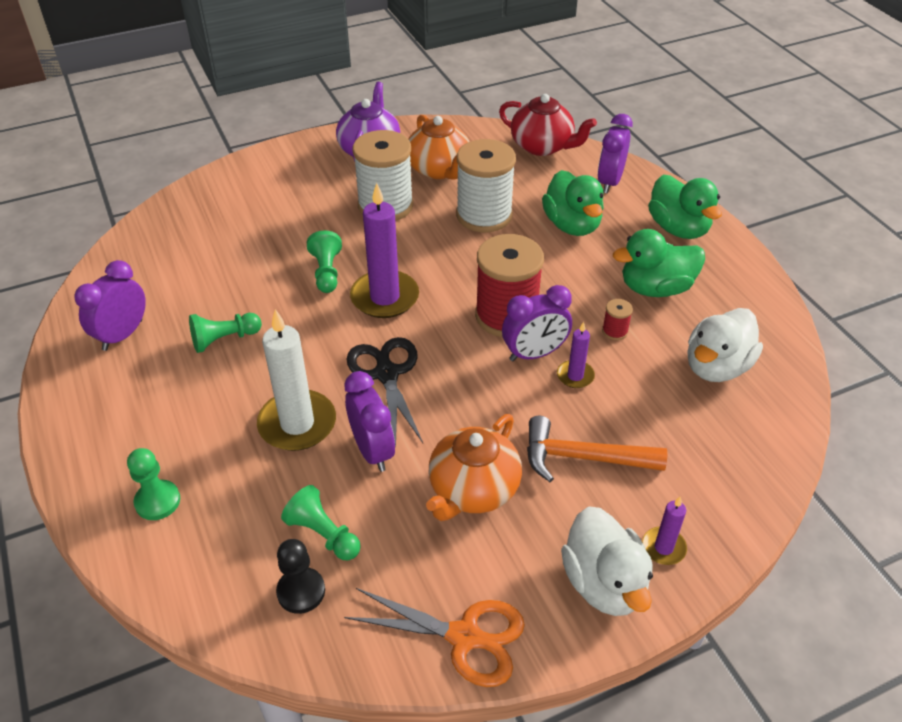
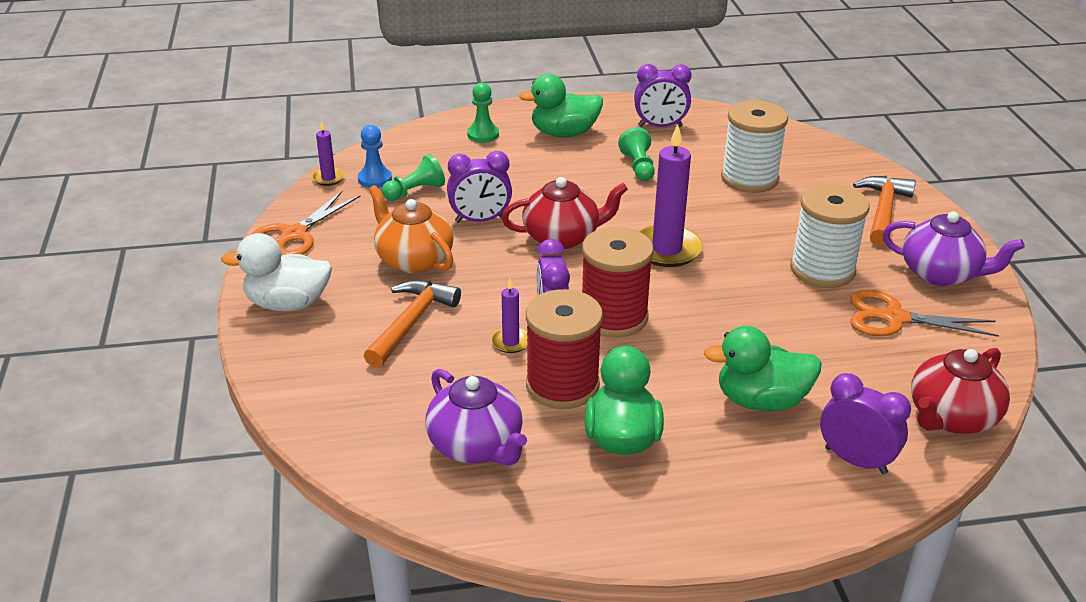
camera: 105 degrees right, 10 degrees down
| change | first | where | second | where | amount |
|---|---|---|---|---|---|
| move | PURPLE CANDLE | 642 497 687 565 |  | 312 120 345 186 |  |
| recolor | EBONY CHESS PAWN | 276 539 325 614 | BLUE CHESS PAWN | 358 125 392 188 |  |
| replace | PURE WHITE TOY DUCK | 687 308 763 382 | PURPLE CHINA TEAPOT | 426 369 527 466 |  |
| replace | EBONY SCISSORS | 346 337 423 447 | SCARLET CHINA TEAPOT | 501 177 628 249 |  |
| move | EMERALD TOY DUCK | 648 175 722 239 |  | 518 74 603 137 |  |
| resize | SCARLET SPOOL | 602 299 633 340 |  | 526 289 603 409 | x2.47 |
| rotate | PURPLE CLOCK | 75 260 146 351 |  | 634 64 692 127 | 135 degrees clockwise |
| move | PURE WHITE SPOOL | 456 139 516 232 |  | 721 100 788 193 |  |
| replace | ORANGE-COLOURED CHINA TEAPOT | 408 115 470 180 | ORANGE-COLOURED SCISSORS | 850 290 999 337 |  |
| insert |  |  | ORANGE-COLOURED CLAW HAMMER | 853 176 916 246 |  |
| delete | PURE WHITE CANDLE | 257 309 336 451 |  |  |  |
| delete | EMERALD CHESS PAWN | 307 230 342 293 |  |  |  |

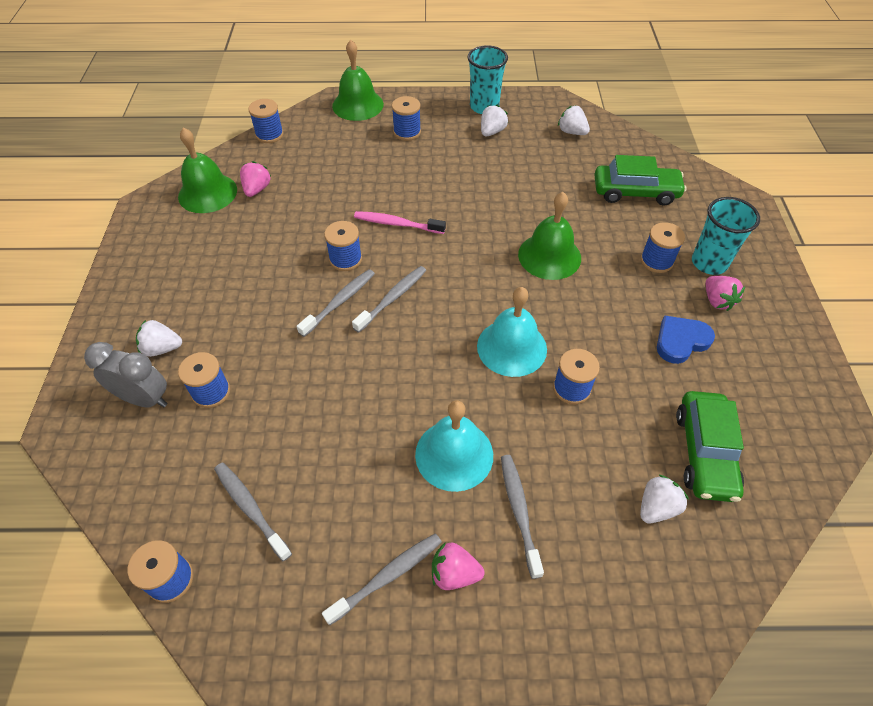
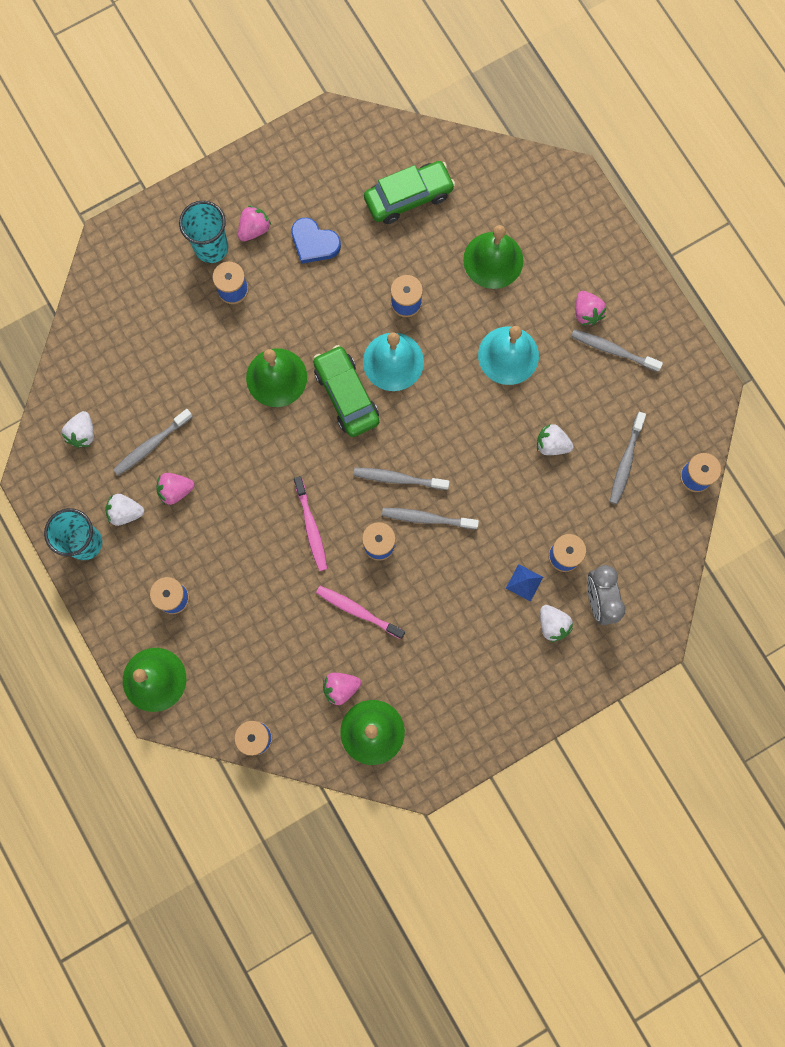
camera: 120 degrees left, 25 degrees up
| change | first | where | second | where | amount |
|---|---|---|---|---|---|
| move | ASH-GREY DENTAL BRUSH | 501 455 544 579 |  | 113 409 193 475 |  |
| insert |  |  | ROSY BERRY | 156 473 194 505 |  |
| move | EMERALD AUTOMOBILE | 594 155 686 206 |  | 313 345 379 437 |  |
| insert |  |  | ROSY DENTAL BRUSH | 316 586 405 639 |  |
| insert |  |  | EMERALD HAND BELL | 463 225 523 289 |  |
| insert |  |  | BLUE SOLID PYRAMID | 506 564 543 602 |  |
| move | PURE WHITE BERRY | 640 474 689 523 |  | 537 424 574 455 |  |

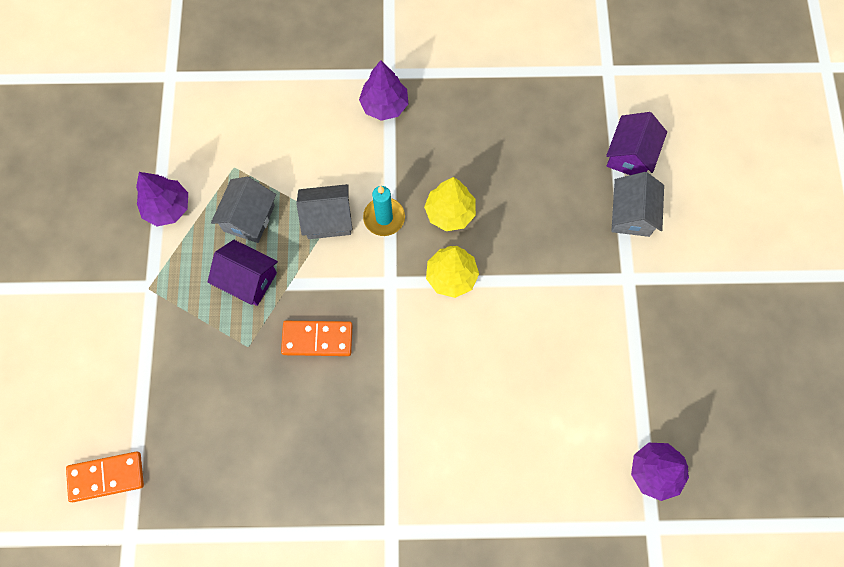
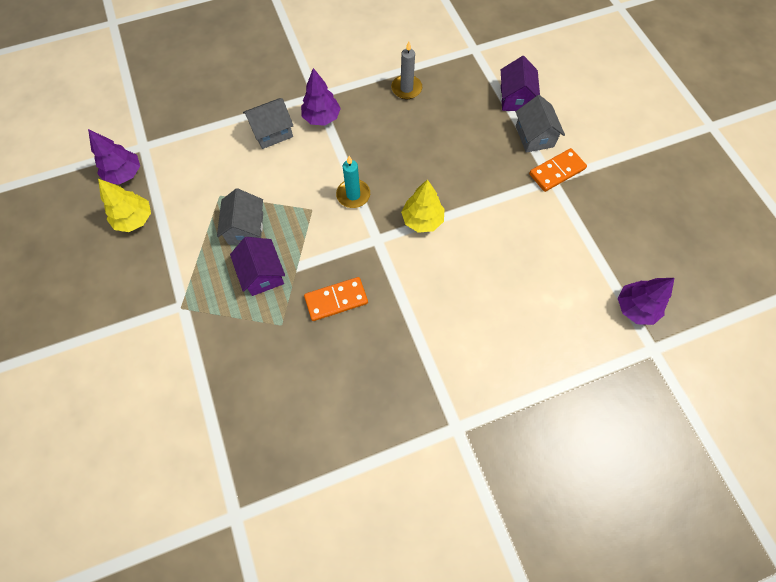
camera: 20 degrees left, 5 degrees down
| change | first | where | second | where | amount |
|---|---|---|---|---|---|
| move | PURPLE TREE | 136 172 188 226 |  | 88 129 140 184 |  |
| move | YELLOW TREE | 424 177 476 231 |  | 98 179 151 232 |  |
| rotate | PURPLE HOUSE | 208 240 278 306 |  | 230 237 285 296 | 60 degrees clockwise |
| move | ASH-GREY HOUSE | 296 184 353 239 |  | 243 98 293 149 |  |
| insert |  |  | ASH-GREY CANDLE | 391 41 422 99 |  |
| move | ORANGE-COLOURED DOMINO | 66 452 144 502 |  | 529 148 587 192 |  |

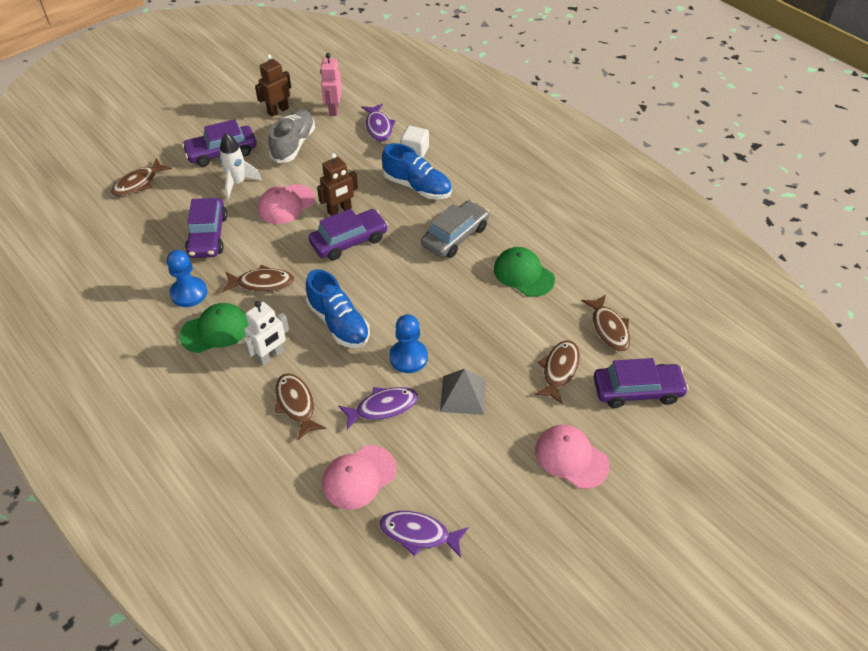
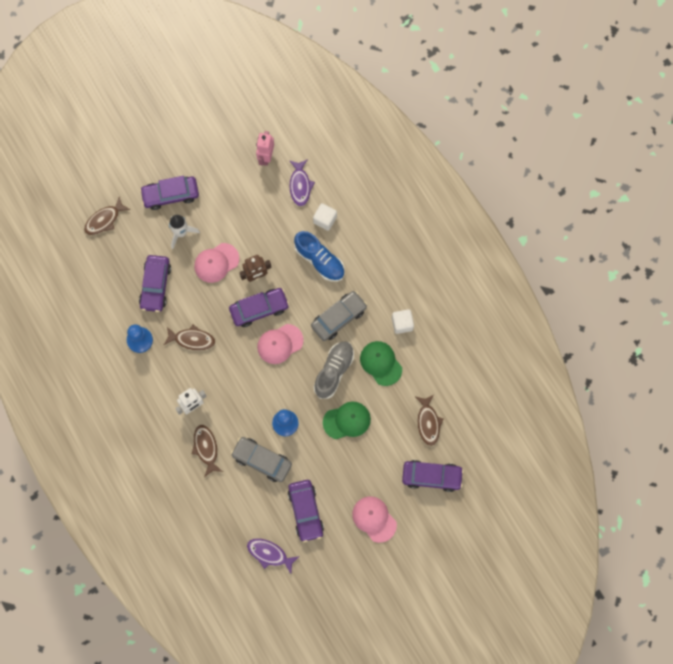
camera: 10 degrees right, 25 degrees up
| change | first | where | second | where | amount |
|---|---|---|---|---|---|
| replace | PURPLE FISH | 338 387 418 430 | ASH-GREY AUTOMOBILE | 231 437 292 482 |  |
| move | ROSY BASEBALL CAP | 322 445 396 509 |  | 257 324 304 364 |  |
| insert |  |  | PURPLE AUTOMOBILE | 288 480 324 542 |  |
| move | ASH-GREY LACE-UP SHOE | 268 109 315 163 |  | 313 341 354 399 |  |
| move | EMERALD BASEBALL CAP | 179 303 249 353 |  | 323 401 371 439 |  |
| insert |  |  | PURE WHITE CUBE | 392 309 414 334 |  |
| delete | DARK BROWN TOY ROBOT | 255 54 291 117 |  |  |  |
| delete | BLUE LACE-UP SHOE | 306 269 370 348 |  |  |  |
| delete | ASH-GREY SOLID PYRAMID | 440 369 486 415 |  |  |  |
| delete | DARK BROWN FISH | 534 340 580 404 |  |  |  |

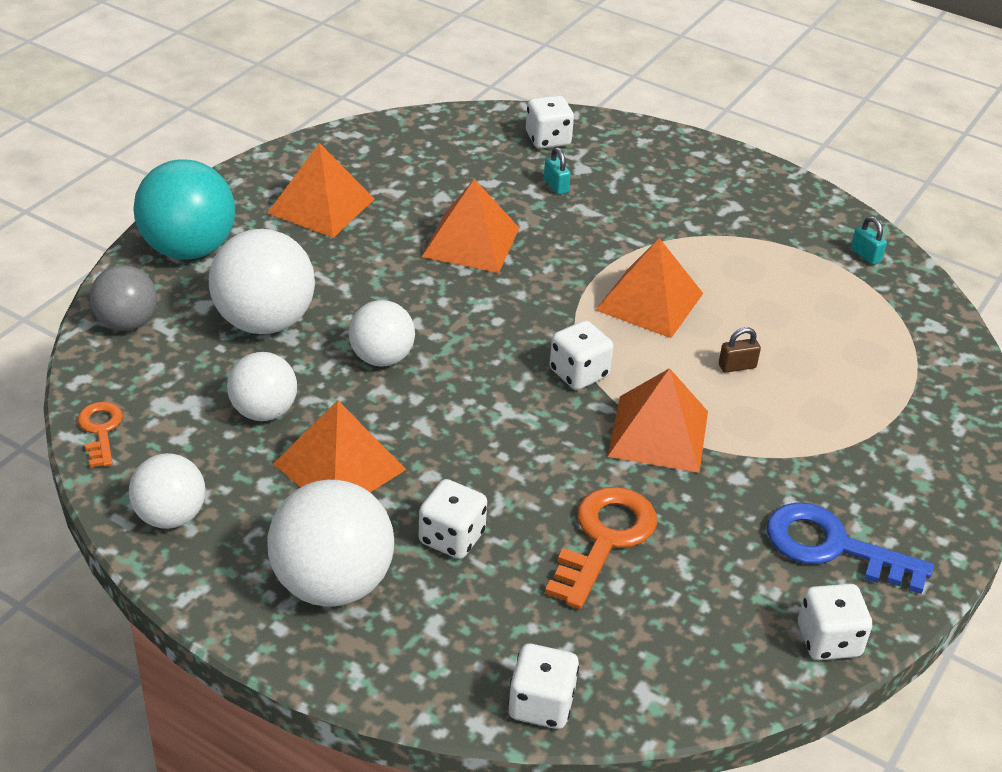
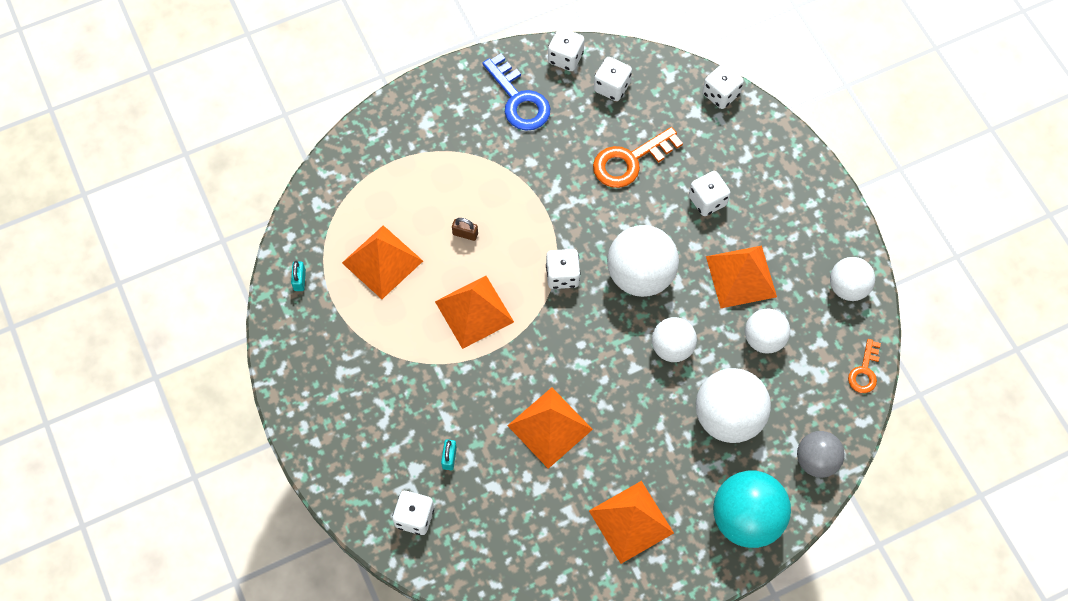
camera: 145 degrees left, 25 degrees up
| change | first | where | second | where | amount |
|---|---|---|---|---|---|
| move | ORANGE-COLOURED SOLID PYRAMID | 607 368 708 473 |  | 342 225 423 299 |  |
| insert |  |  | PURE WHITE DIE | 594 57 632 101 |  |
| move | PURE WHITE BALL | 267 480 394 607 |  | 607 225 679 297 |  |

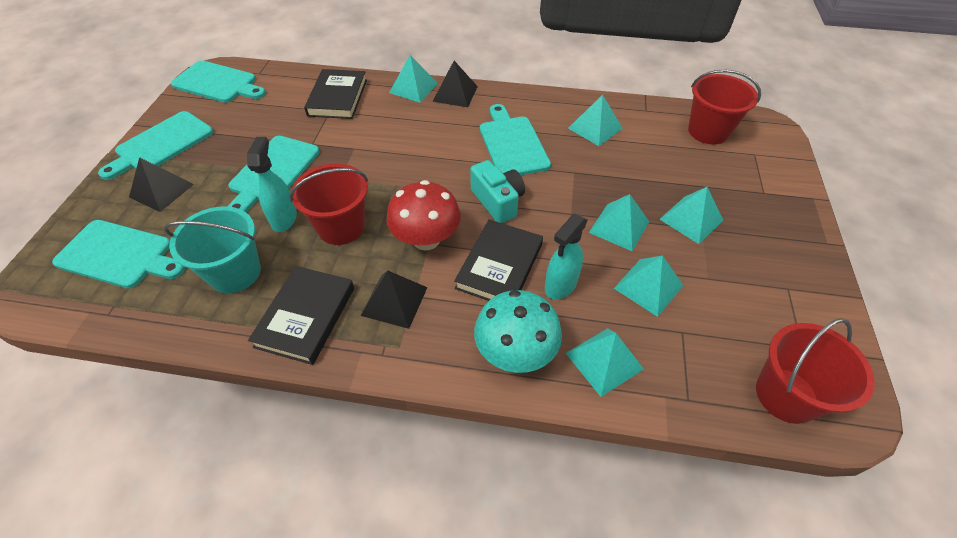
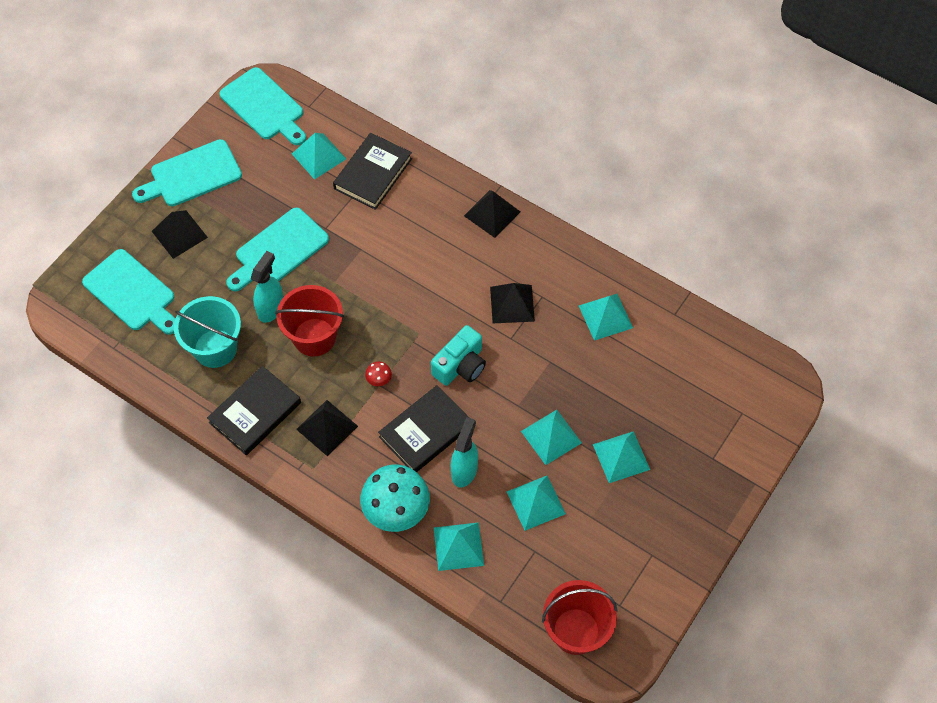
camera: 25 degrees right, 10 degrees up
| change | first | where | second | where | amount |
|---|---|---|---|---|---|
| move | TEAL SOLID PYRAMID | 389 55 438 103 |  | 292 133 346 180 |  |
| resize | SCARLET TOADSTOOL | 386 180 461 251 |  | 365 361 392 386 | x0.40 |
| rotate | TEAL PHOTO CAMERA | 470 160 525 223 |  | 431 325 486 386 | 45 degrees clockwise |
| rotate | TEAL SPRAY BOTTLE | 545 214 588 300 |  | 451 417 478 487 | 135 degrees clockwise |
| replace | TEAL CUTTING BOARD | 480 104 551 175 | EBONY SOLID PYRAMID | 490 283 535 323 |  |
| delete | SCARLET PAIL | 688 70 761 145 |  |  |  |

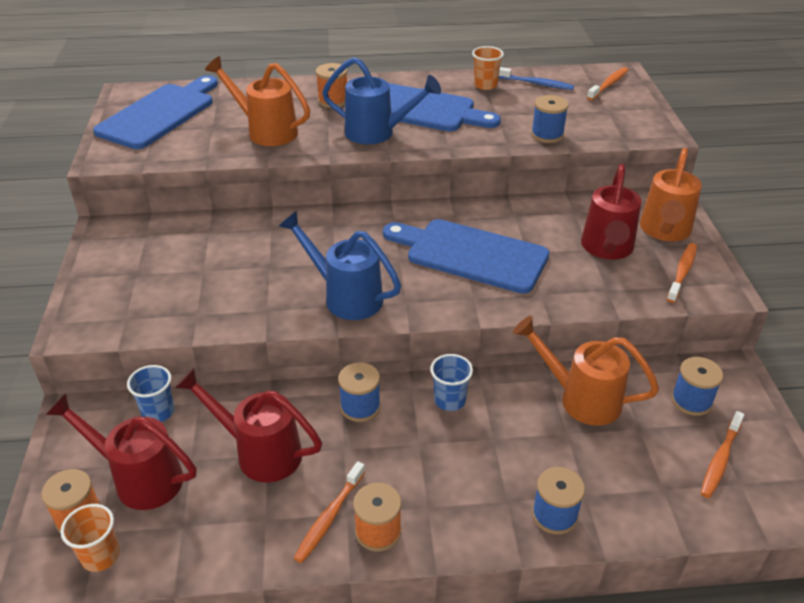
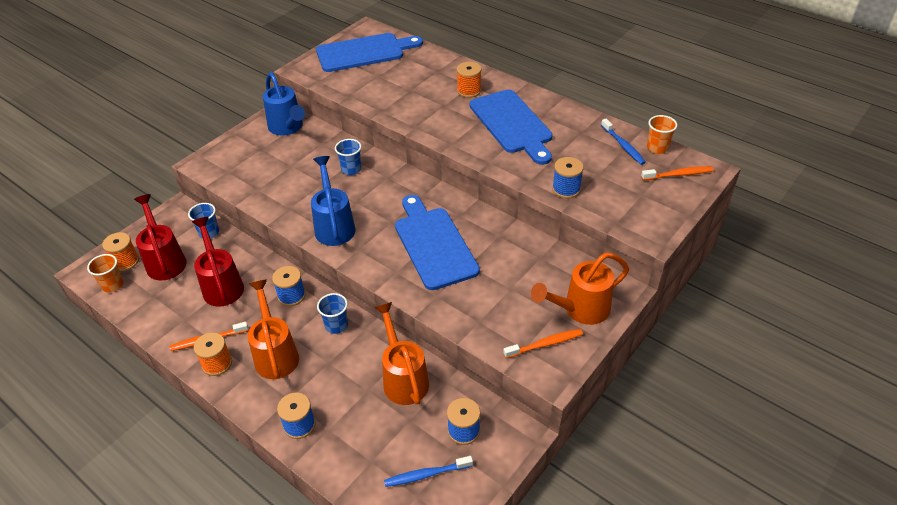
camera: 45 degrees right, 5 degrees up
| change | first | where | second | where | amount |
|---|---|---|---|---|---|
| move | ORANGE-COLOURED WATERING POT | 205 56 310 146 |  | 248 279 299 379 |  |
| move | BLUE WATERING POT | 322 57 441 144 |  | 263 72 305 135 |  |
| insert |  |  | BLUE BEAKER | 335 139 361 175 |  |
| recolor | ORANGE-COLOURED DENTAL BRUSH | 701 411 745 498 | BLUE DENTAL BRUSH | 384 456 473 487 |  |
| move | ORANGE-COLOURED BEAKER | 472 46 504 90 |  | 647 115 678 154 |  |
| delete | SCARLET WATERING POT | 581 164 642 260 |  |  |  |

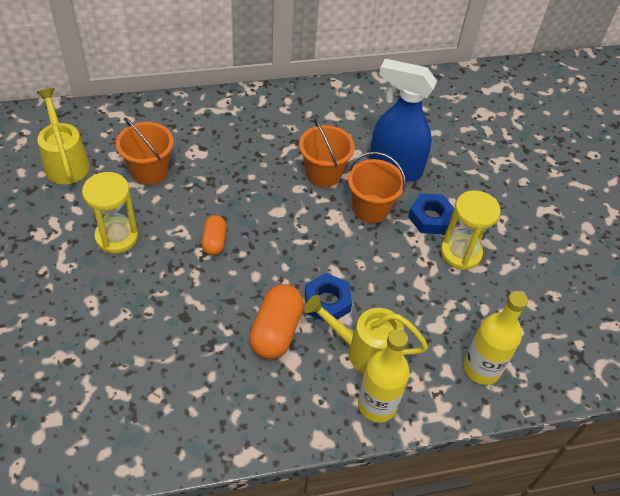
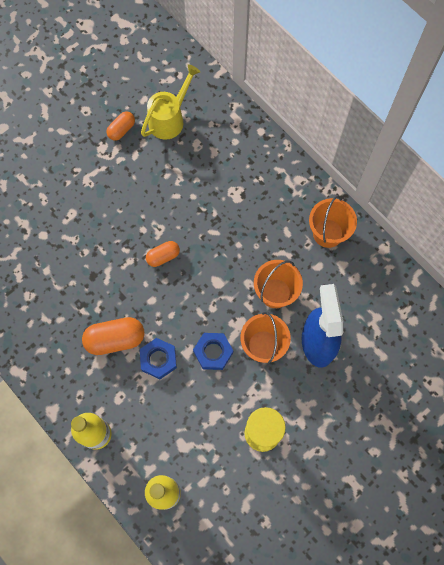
camera: 65 degrees right, 20 degrees up
| change | first | where | second | where | amount |
|---|---|---|---|---|---|
| insert |  |  | ORANGE-COLOURED CAPSULE | 106 111 135 141 |  |
| move | BLUE HEXAGON NUT | 408 193 455 234 |  | 193 333 233 370 |  |
| move | ORANGE-COLOURED PAIL | 116 118 174 185 |  | 309 196 357 248 |  |
| delete | YELLOW SANDGLASS | 82 172 139 253 |  |  |  |
| delete | YELLOW WATERING POT | 304 295 428 374 |  |  |  |

